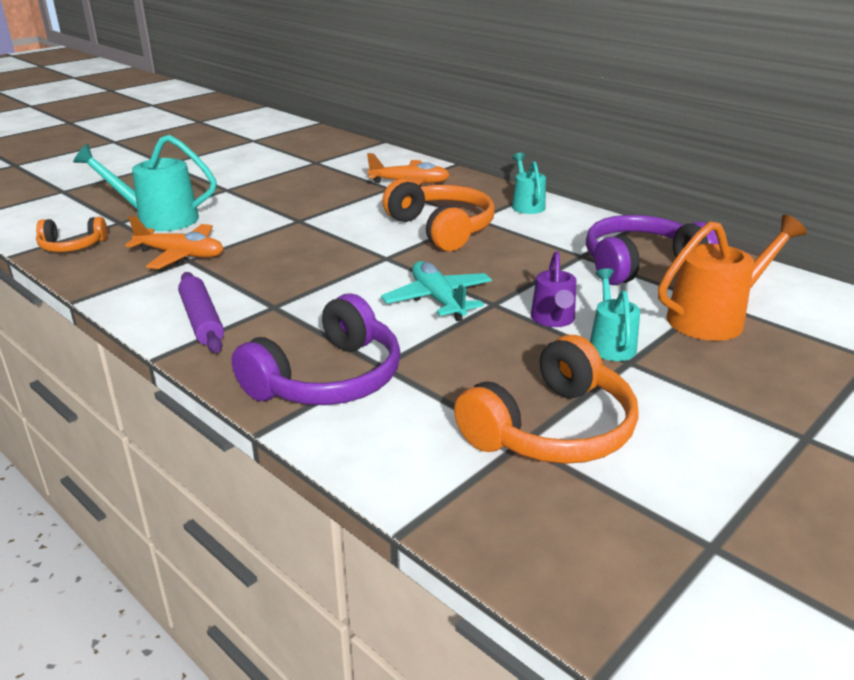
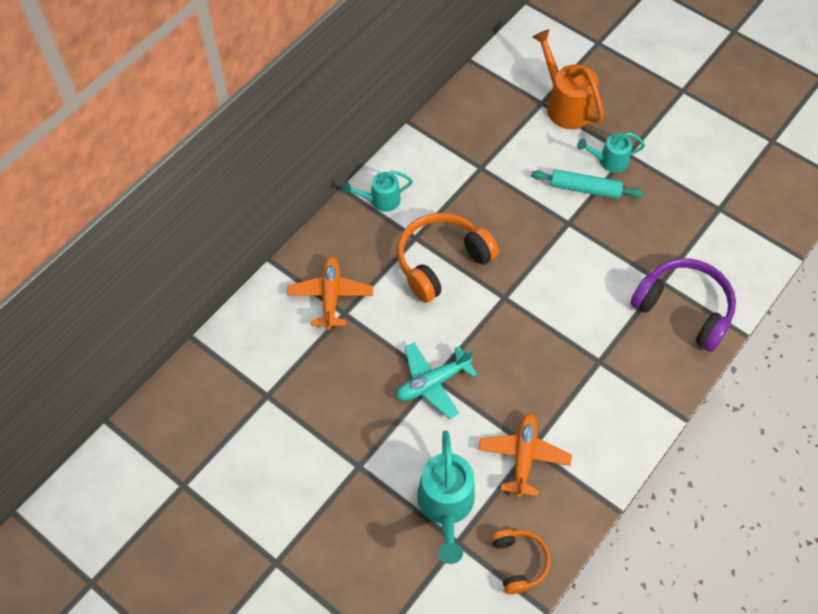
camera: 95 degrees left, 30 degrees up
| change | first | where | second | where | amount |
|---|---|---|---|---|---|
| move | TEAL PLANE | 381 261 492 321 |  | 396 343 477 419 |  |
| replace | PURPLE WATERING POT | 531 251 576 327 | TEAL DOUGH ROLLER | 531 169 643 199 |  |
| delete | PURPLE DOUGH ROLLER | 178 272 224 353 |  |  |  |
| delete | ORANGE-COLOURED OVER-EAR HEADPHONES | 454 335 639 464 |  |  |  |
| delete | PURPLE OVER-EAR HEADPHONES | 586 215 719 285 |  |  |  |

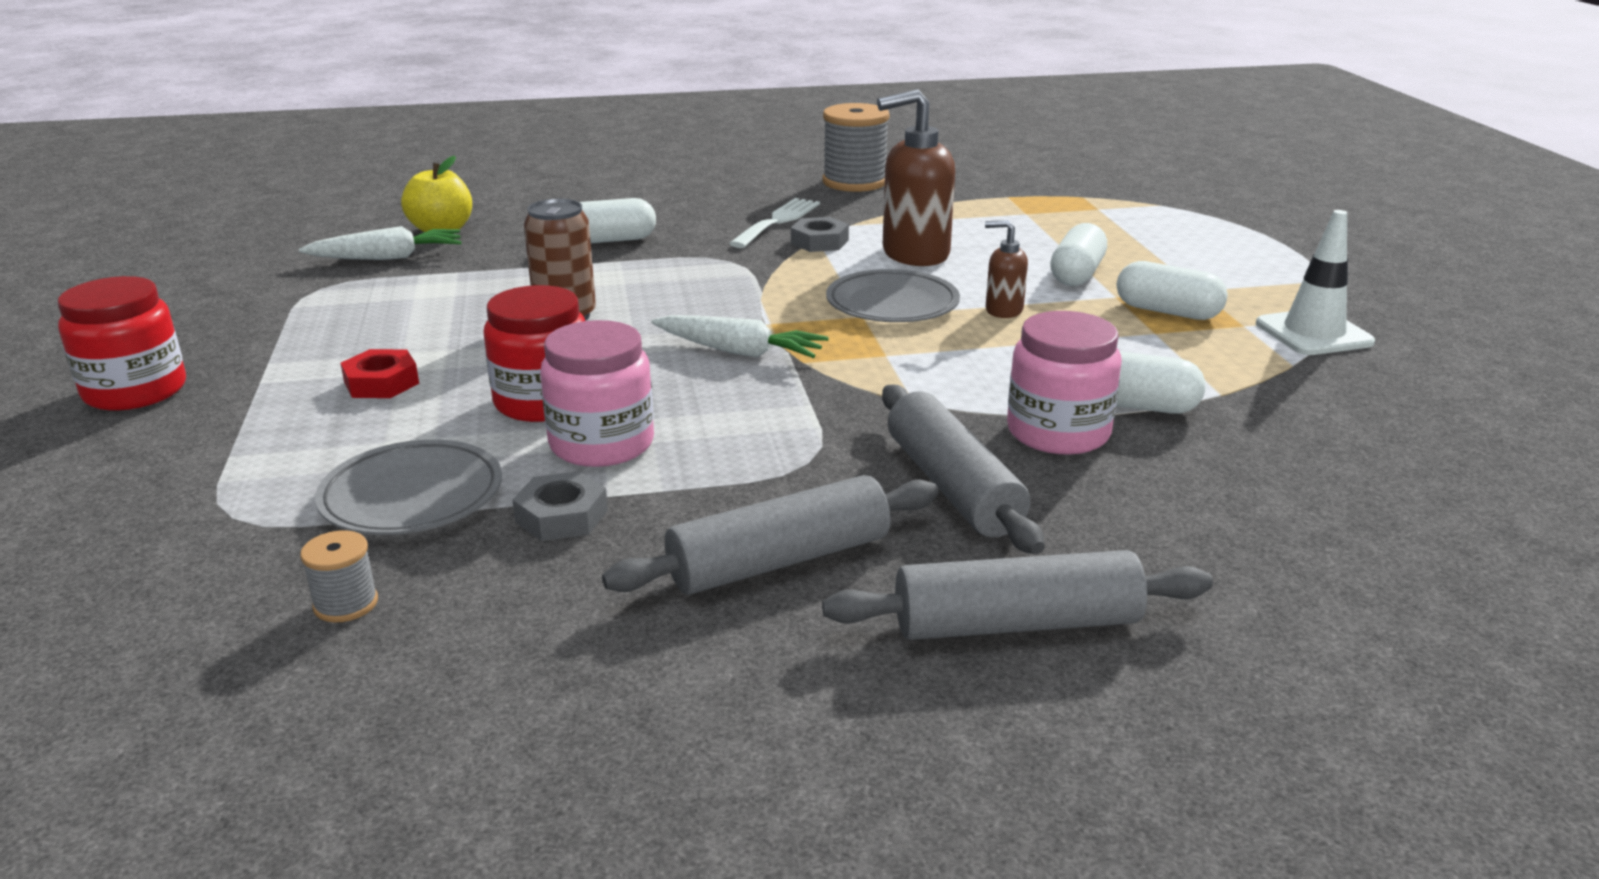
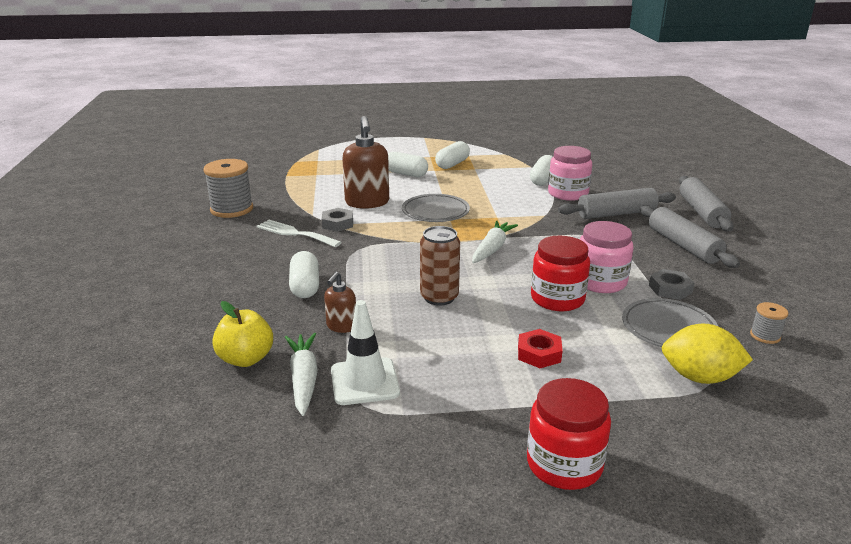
camera: 85 degrees left, 0 degrees up
| change | first | where | second | where | amount |
|---|---|---|---|---|---|
| move | DARK BROWN PUMP BOTTLE | 985 220 1028 318 |  | 324 272 356 333 |  |
| move | PURE WHITE SAFETY CONE | 1256 210 1375 355 |  | 331 300 400 405 |  |
| insert |  |  | YELLOW LEMON | 662 324 753 384 |  |

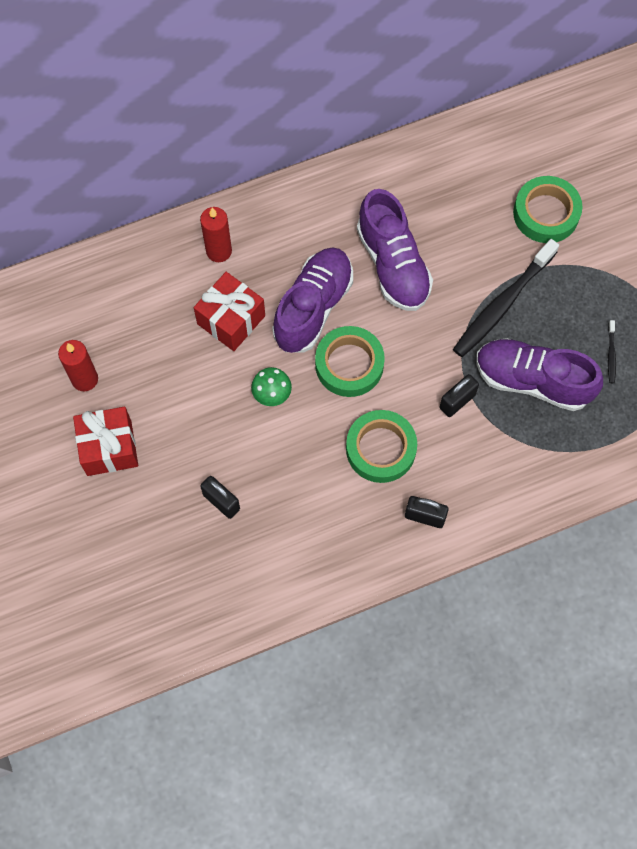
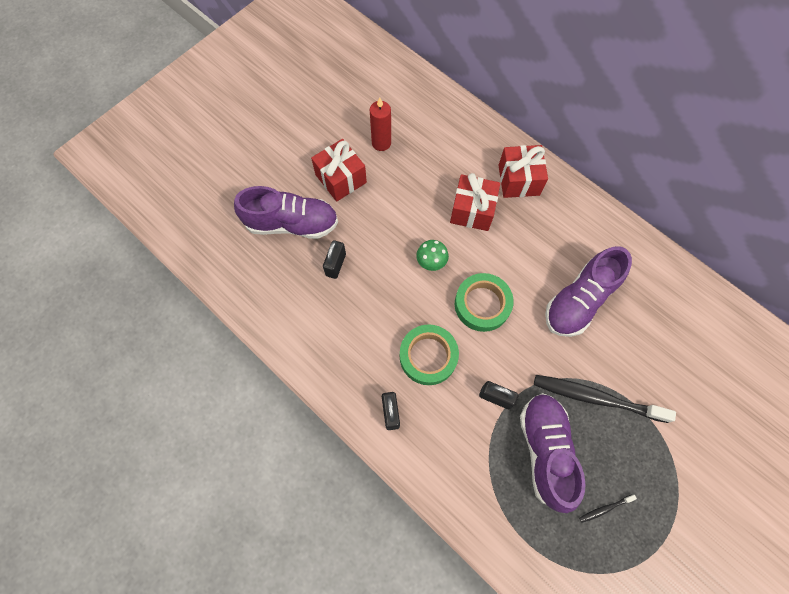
camera: 65 degrees right, 0 degrees up
| change | first | where | second | where | amount |
|---|---|---|---|---|---|
| move | PURPLE LACE-UP SHOE | 272 247 353 353 |  | 234 186 338 239 |  |
| replace | SCARLET CANDLE | 200 207 232 262 | SCARLET GIFT | 498 145 548 198 |  |
| delete | EMERALD STICKY TAPE | 513 176 583 243 |  |  |  |

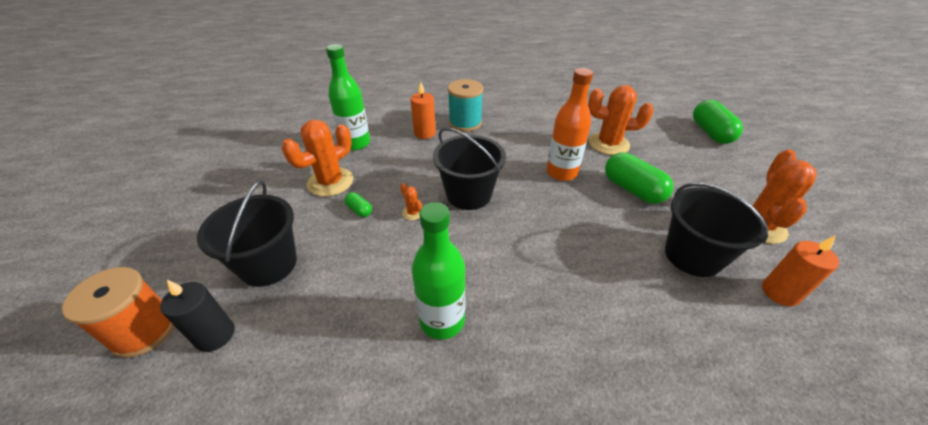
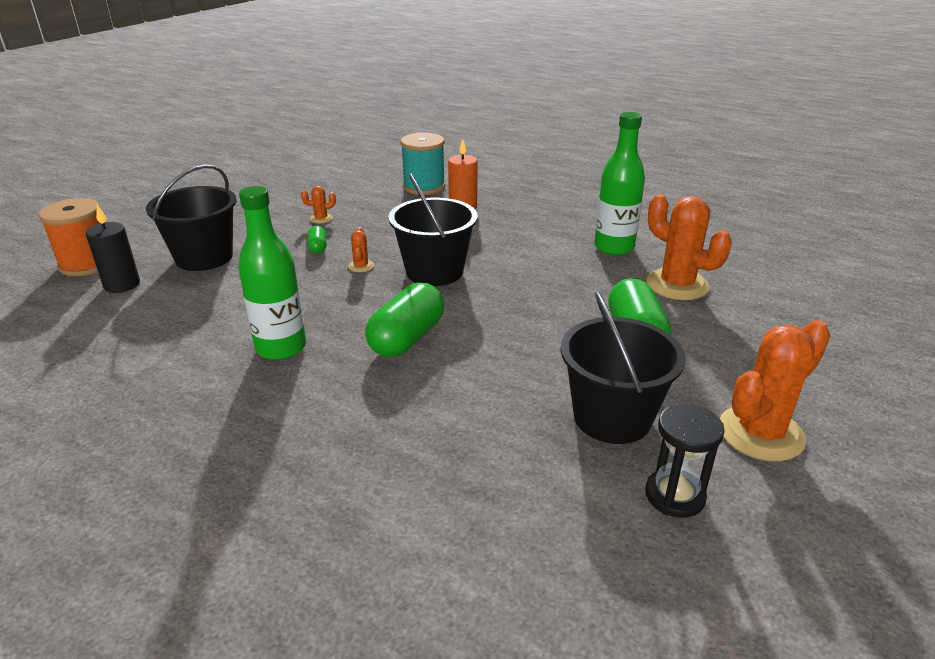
camera: 35 degrees right, 10 degrees down
| change | first | where | second | where | amount |
|---|---|---|---|---|---|
| resize | ORANGE-COLOURED CACTUS | 282 120 353 197 |  | 301 186 336 223 | x0.44 |
| move | EMERALD CAPSULE | 693 100 743 144 |  | 365 283 444 357 |  |
| move | TEAL SPOOL | 448 79 483 132 |  | 400 132 445 195 |  |
| move | EMERALD DRINK BOTTLE | 326 44 370 150 |  | 594 112 645 255 |  |
| replace | ORANGE-COLOURED CANDLE | 762 235 839 306 | EBONY SANDGLASS | 645 404 725 518 |  |
| delete | ORANGE-COLOURED DRINK BOTTLE | 546 68 593 181 |  |  |  |

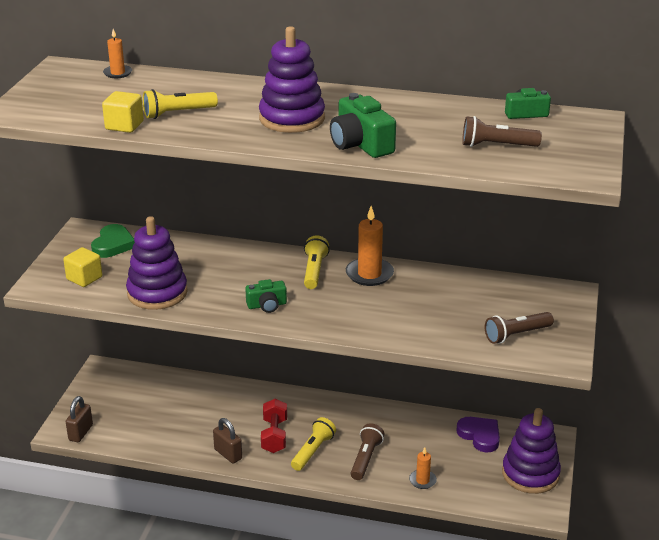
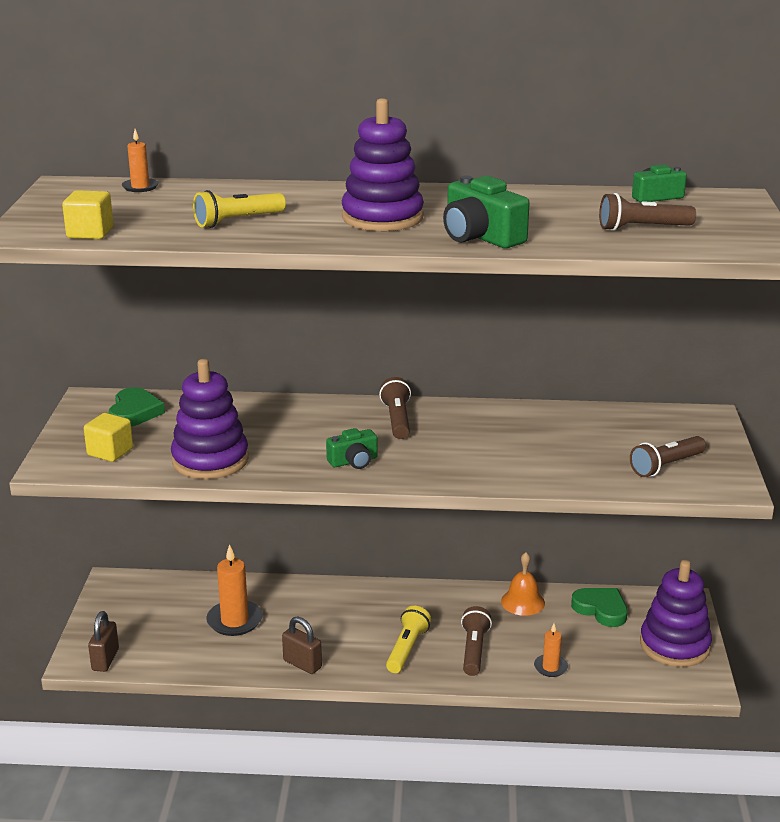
camera: 10 degrees left, 5 degrees down
| change | first | where | second | where | amount |
|---|---|---|---|---|---|
| move | YELLOW CUBE | 102 91 144 133 |  | 62 190 113 239 |  |
| move | ORANGE-COLOURED CANDLE | 346 206 394 286 |  | 206 544 263 636 |  |
| recolor | YELLOW FLASHLIGHT | 304 236 330 289 | DARK BROWN FLASHLIGHT | 379 377 411 439 |  |
| insert |  |  | ORANGE-COLOURED HAND BELL | 501 552 545 616 |  |
| recolor | PURPLE HEART | 456 417 500 453 | EMERALD HEART | 571 588 628 627 |  |
| delete | SCARLET FREE WEIGHT | 261 399 287 453 |  |  |  |

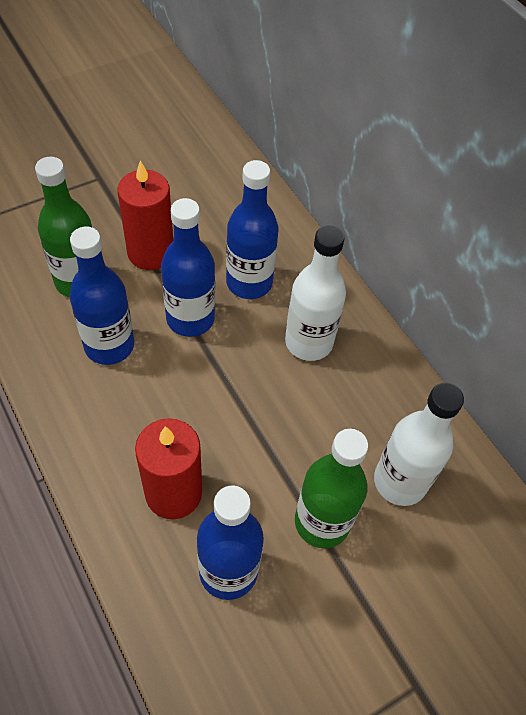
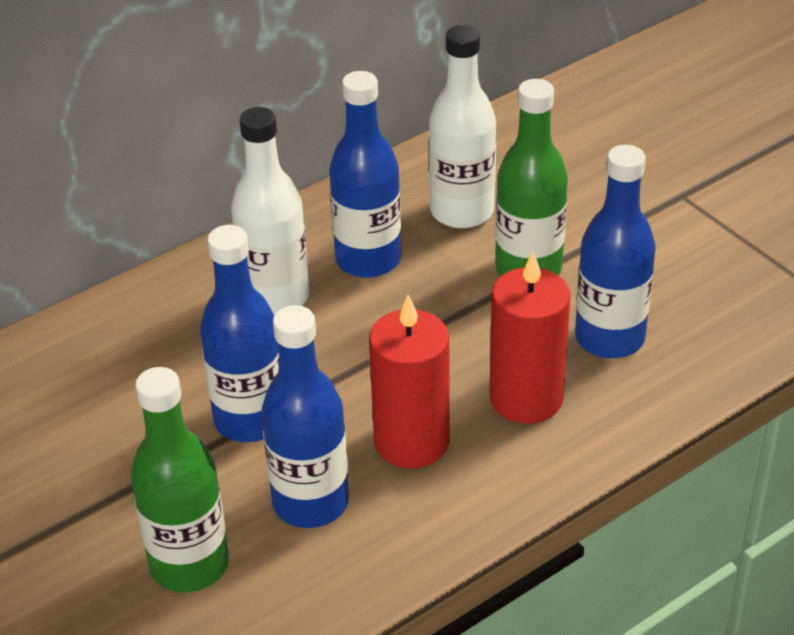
camera: 90 degrees left, 15 degrees down
| change | first | where | second | where | amount |
|---|---|---|---|---|---|
| move | BLUE DRINK BOTTLE | 226 160 279 299 |  | 329 71 401 278 |  |
| move | SCARLET CANDLE | 118 161 173 270 |  | 369 295 450 469 |  |

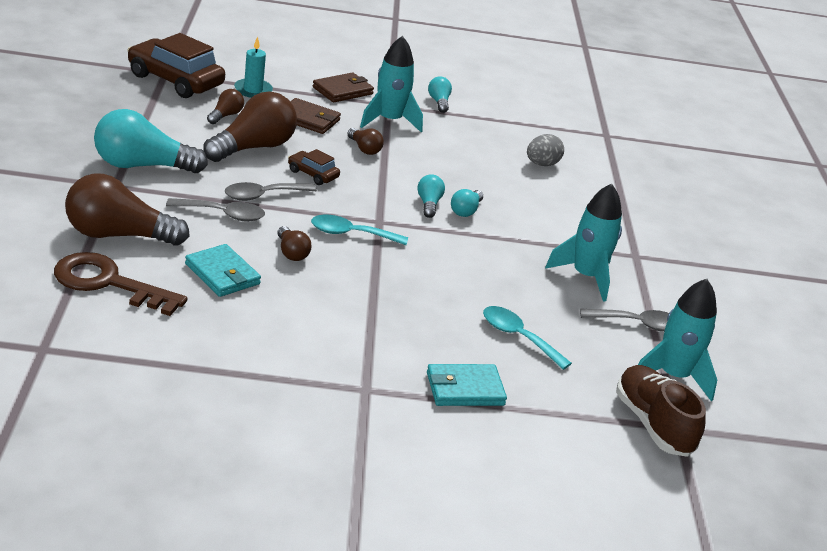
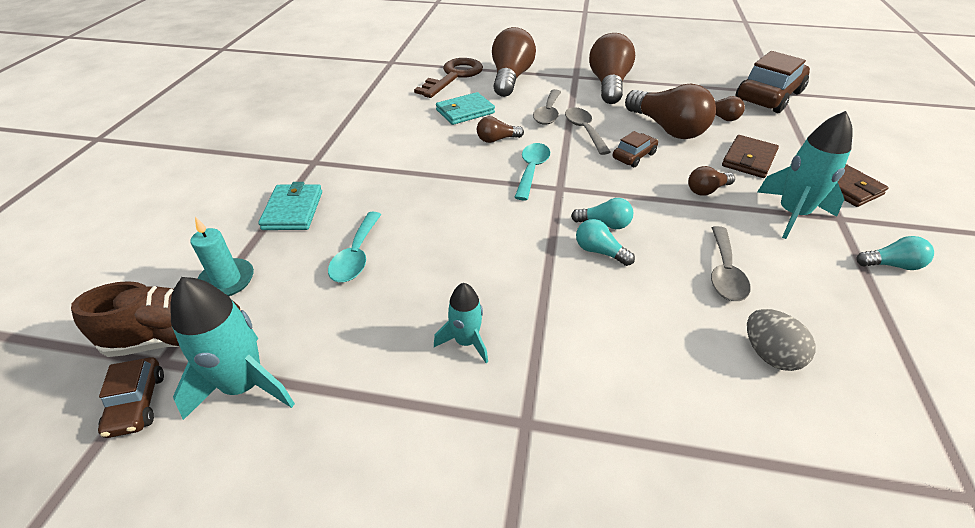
camera: 105 degrees right, 10 degrees up
| change | first | where | second | where | amount |
|---|---|---|---|---|---|
| insert |  |  | DARK BROWN AUTOMOBILE | 98 357 164 438 |  |
| move | TEAL CANDLE | 234 37 273 98 |  | 191 217 254 296 |  |
| rotate | TEAL SPOON | 483 306 572 370 |  | 328 212 382 282 | 135 degrees clockwise |
| resize | TEAL SPACESHIP | 545 183 622 302 |  | 434 283 488 363 | x0.59 |
| recolor | TEAL LIGHT BULB | 94 109 208 173 | DARK BROWN LIGHT BULB | 589 33 635 104 |  |
| move | ASH-GREY SPOON | 580 309 669 332 |  | 711 226 751 301 |  |

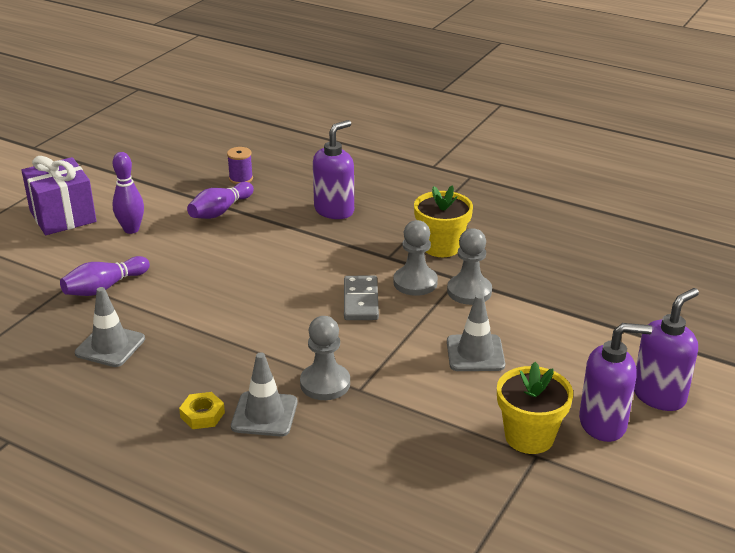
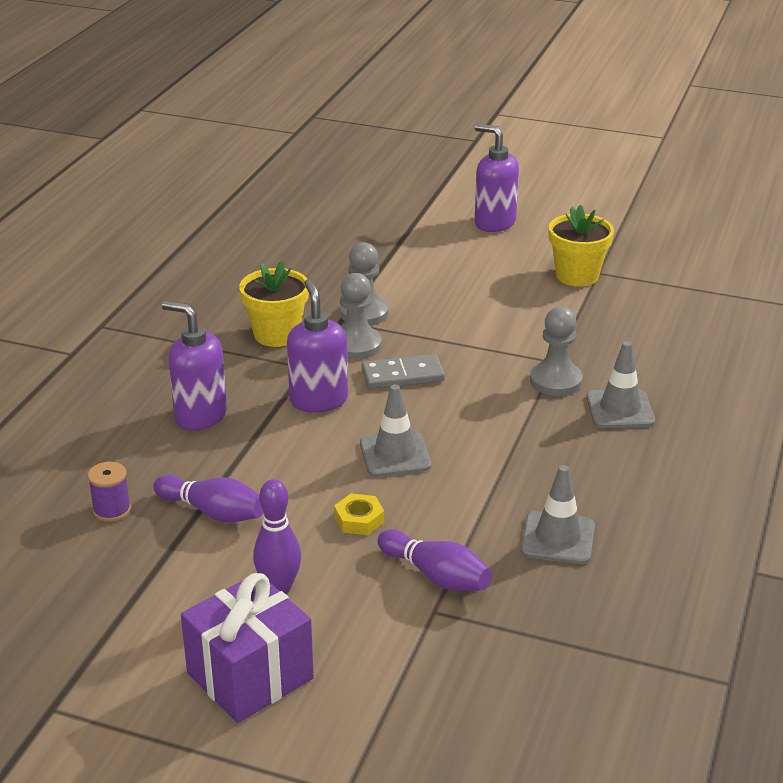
camera: 100 degrees left, 0 degrees up
| change | first | where | second | where | amount |
|---|---|---|---|---|---|
| move | PURPLE PUMP BOTTLE | 579 323 652 442 |  | 287 279 348 413 |  |
| move | YELLOW HEXAGON NUT | 179 392 225 429 |  | 334 493 384 535 |  |
| move | ASH-GREY SAFETY CONE | 447 294 505 371 |  | 360 384 431 477 |  |

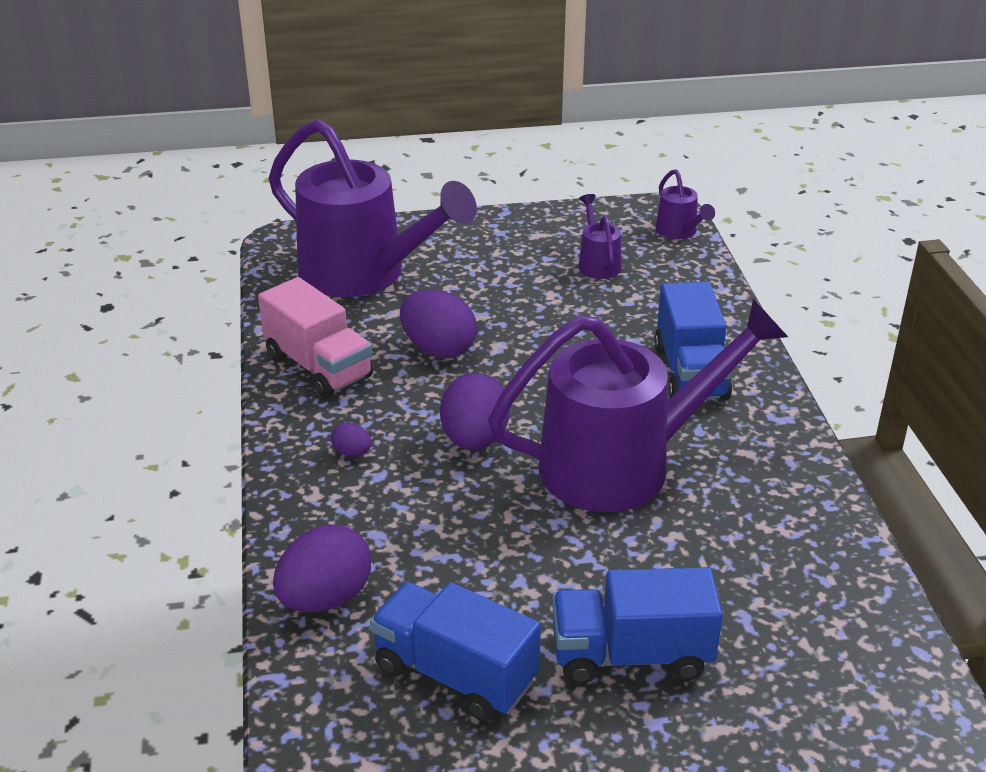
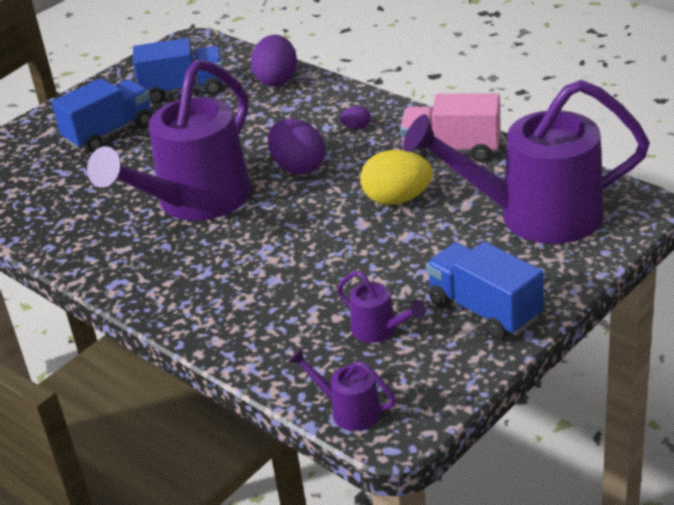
camera: 145 degrees right, 0 degrees up
| change | first | where | second | where | amount |
|---|---|---|---|---|---|
| recolor | PURPLE EGG SHAPE | 400 289 477 358 | YELLOW EGG SHAPE | 360 150 433 205 |  |
| move | BLUE LORRY | 654 282 732 400 |  | 426 242 544 340 |  |

